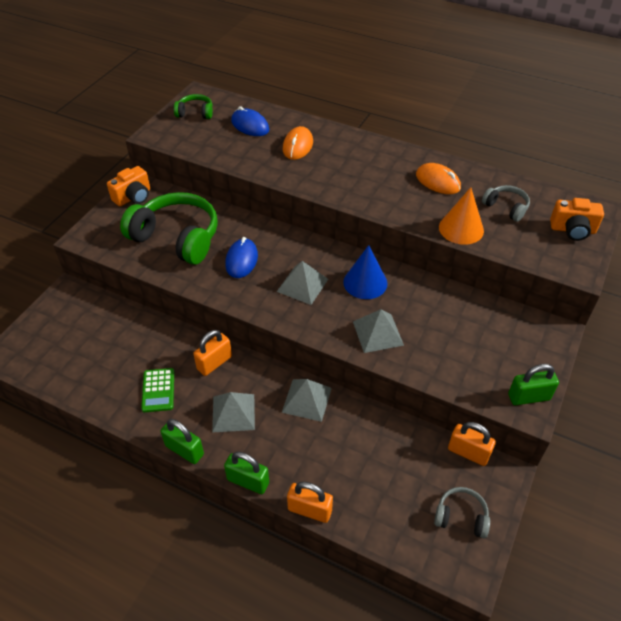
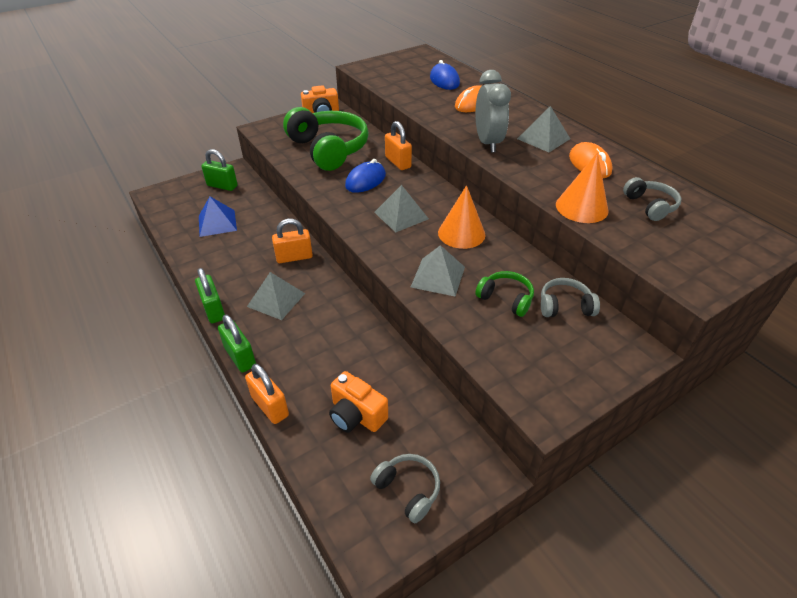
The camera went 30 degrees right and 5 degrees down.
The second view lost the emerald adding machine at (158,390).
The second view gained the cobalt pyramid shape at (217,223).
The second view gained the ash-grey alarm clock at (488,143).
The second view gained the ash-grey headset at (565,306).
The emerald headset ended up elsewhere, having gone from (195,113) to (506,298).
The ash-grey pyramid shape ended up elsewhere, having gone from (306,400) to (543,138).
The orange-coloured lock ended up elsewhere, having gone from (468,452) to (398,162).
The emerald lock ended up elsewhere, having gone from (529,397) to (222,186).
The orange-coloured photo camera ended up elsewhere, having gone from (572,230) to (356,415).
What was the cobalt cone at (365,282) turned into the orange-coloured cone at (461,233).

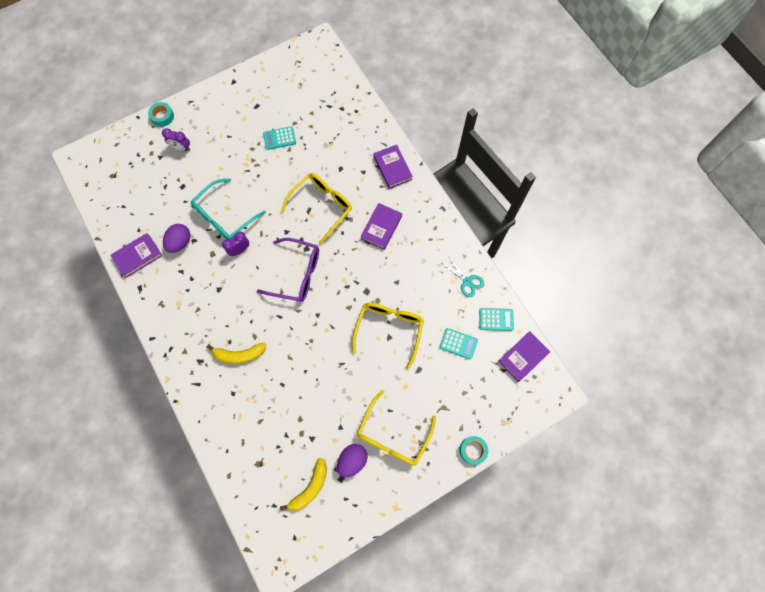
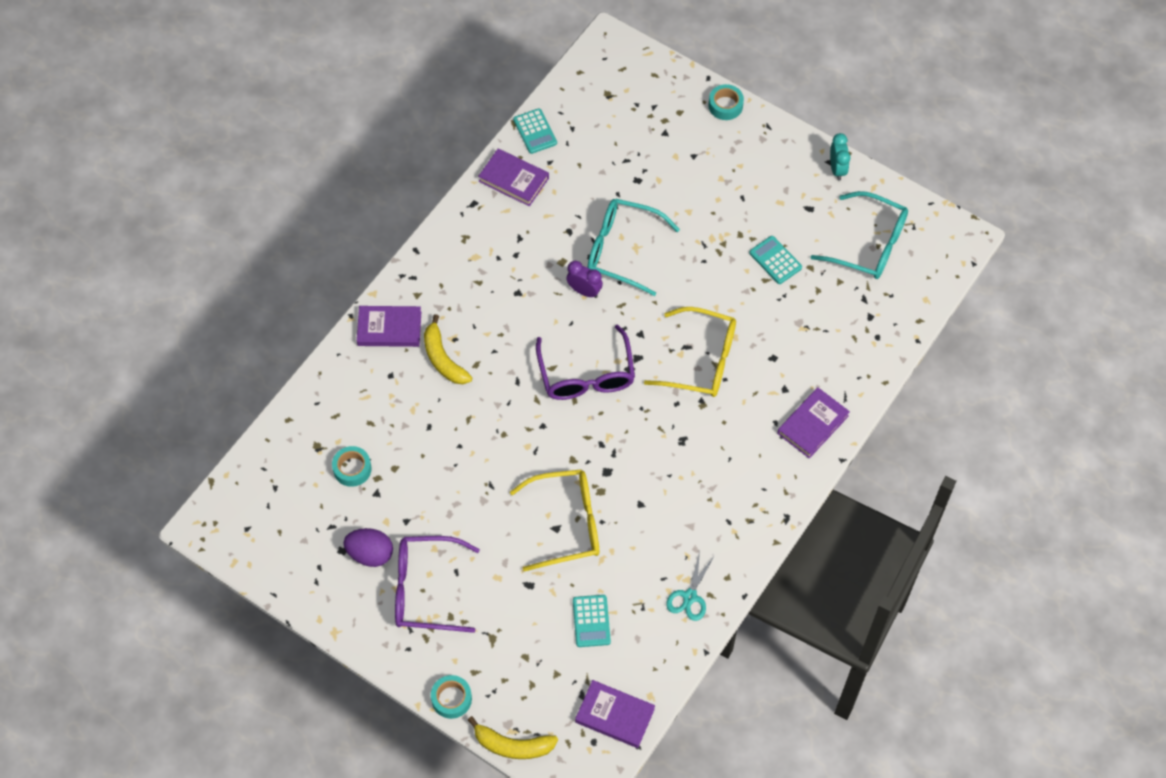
The camera went 65 degrees right and 10 degrees down.
The second view lost the purple alarm clock at (181,148).
The second view lost the purple egg shape at (180,242).
The second view gained the aqua sticky tape at (352,469).
The second view gained the aqua glasses at (869,245).
The second view gained the aqua alarm clock at (837,169).
The yellow banana ended up elsewhere, having gone from (310,487) to (512,745).
The purple hardback ended up elsewhere, having gone from (381,227) to (389,328).
The aqua adding machine ended up elsewhere, having gone from (496,319) to (535,131).
What was the yellow glasses at (393,435) turned into the purple glasses at (425,589).

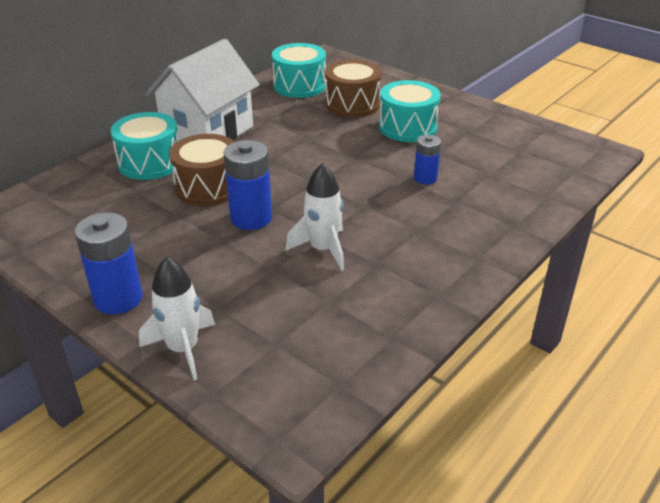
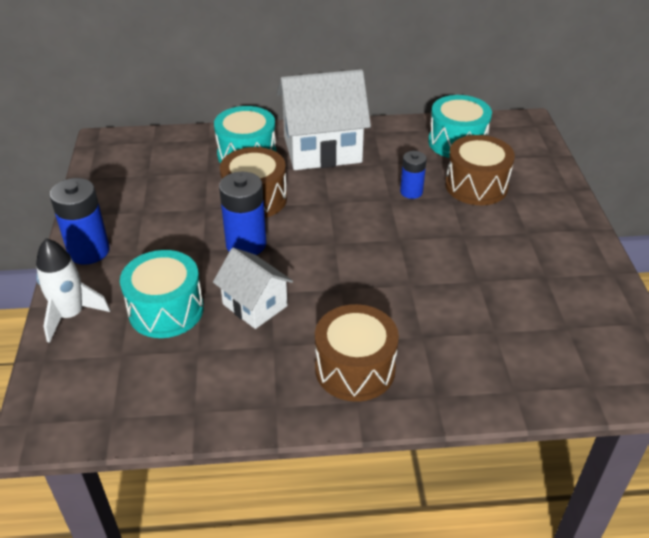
The camera went 45 degrees right and 5 degrees up.
The second view gained the dark brown snare drum at (355,369).
The aqua snare drum ended up elsewhere, having gone from (407,127) to (166,310).
The cobalt power cell ended up elsewhere, having gone from (425,178) to (411,192).
Where the snow-white toy rocket stood at (323,249), the snow-white house came to stand at (255,305).

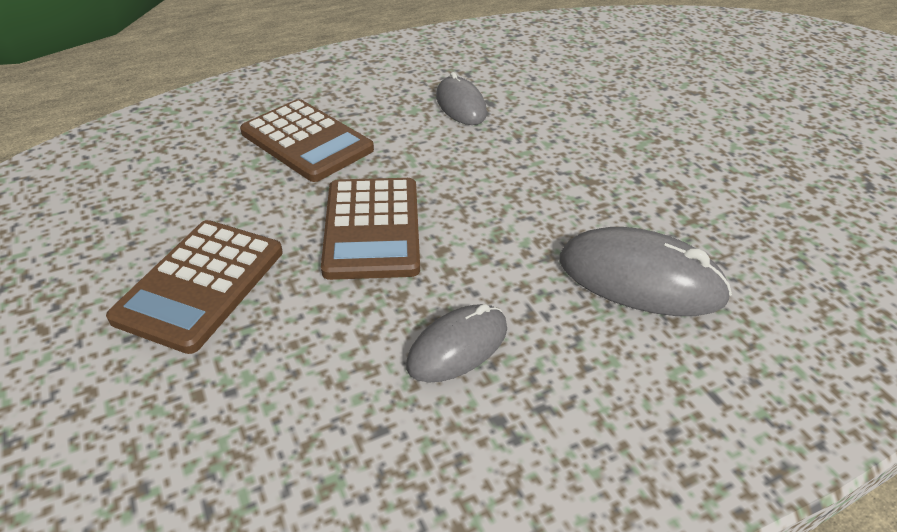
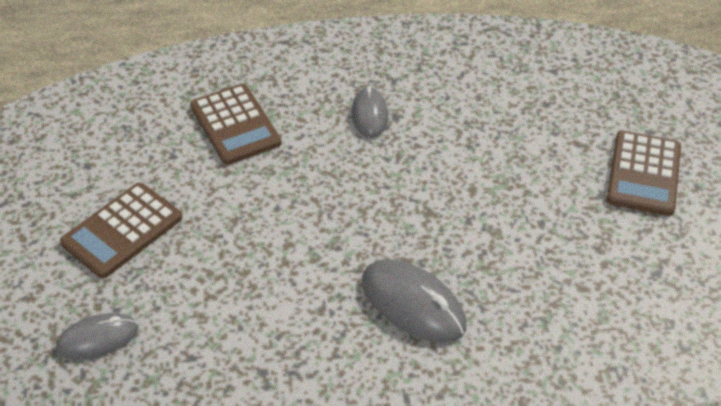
The camera went 20 degrees right and 5 degrees up.
The dark brown adding machine ended up elsewhere, having gone from (372,228) to (643,174).
The ash-grey PC mouse ended up elsewhere, having gone from (458,347) to (98,339).

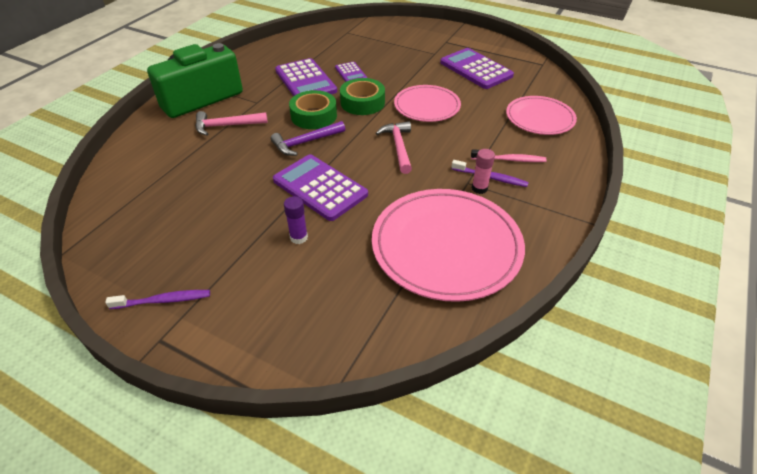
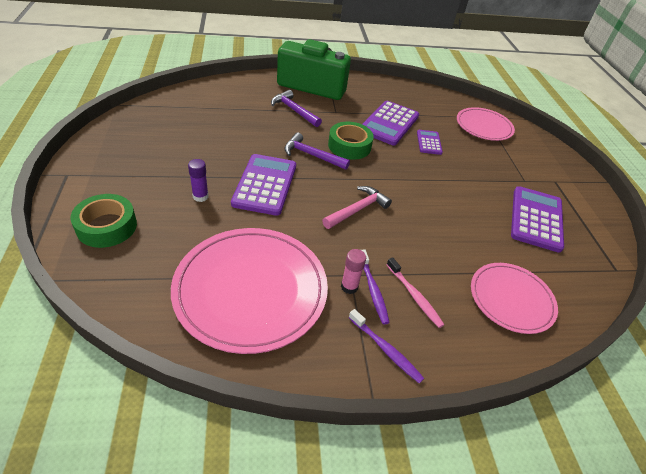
The camera went 50 degrees right and 0 degrees up.
The purple dental brush ended up elsewhere, having gone from (163,300) to (385,349).
The emerald sticky tape ended up elsewhere, having gone from (362,102) to (107,226).
The pink dinner plate ended up elsewhere, having gone from (427,106) to (484,126).
What was the pink carpenter's hammer at (226,126) turned into the purple carpenter's hammer at (294,110).
The purple adding machine at (351,73) ended up facing another way, 150 degrees clockwise from before.

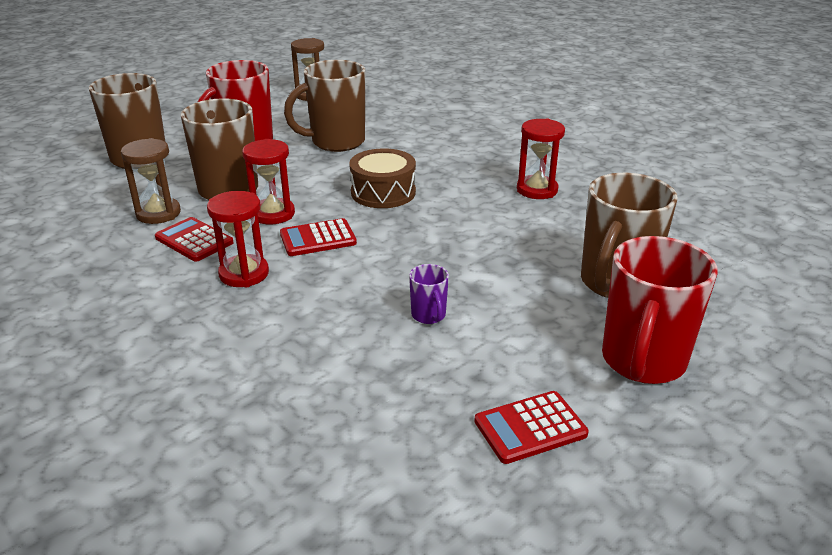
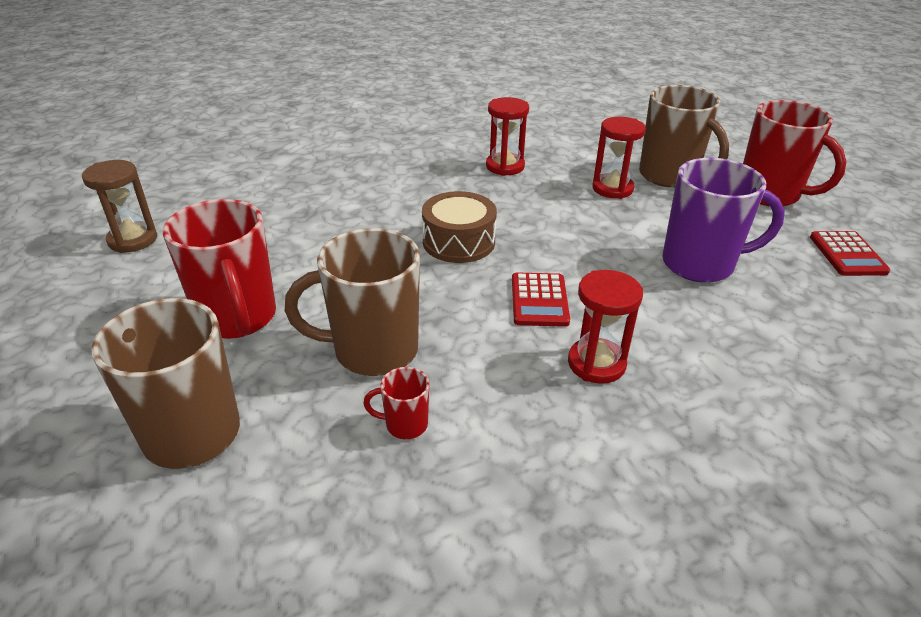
The camera went 70 degrees left and 5 degrees up.
The second view lost the scarlet adding machine at (194,240).
The second view lost the dark brown coffee mug at (336,142).
The scarlet sandglass ended up elsewhere, having gone from (273,214) to (612,189).
Where the dark brown sandglass stood at (158,213), the scarlet coffee mug came to stand at (405,424).
The size of the purple coffee mug at (429,315) changed by a factor of 2.23.

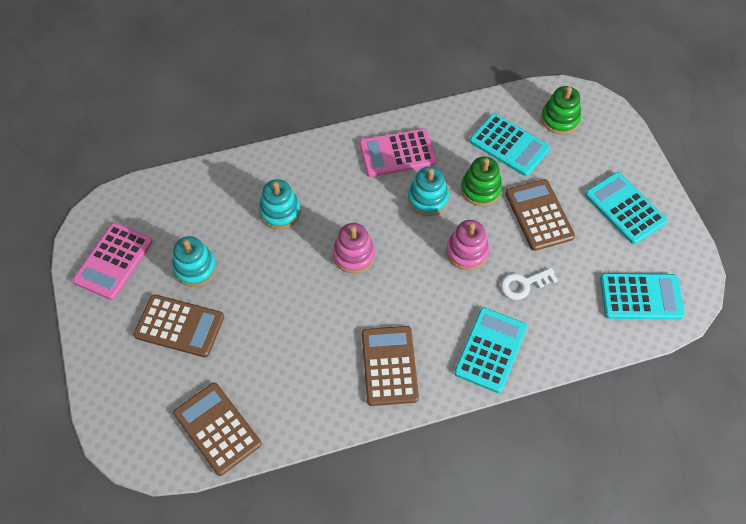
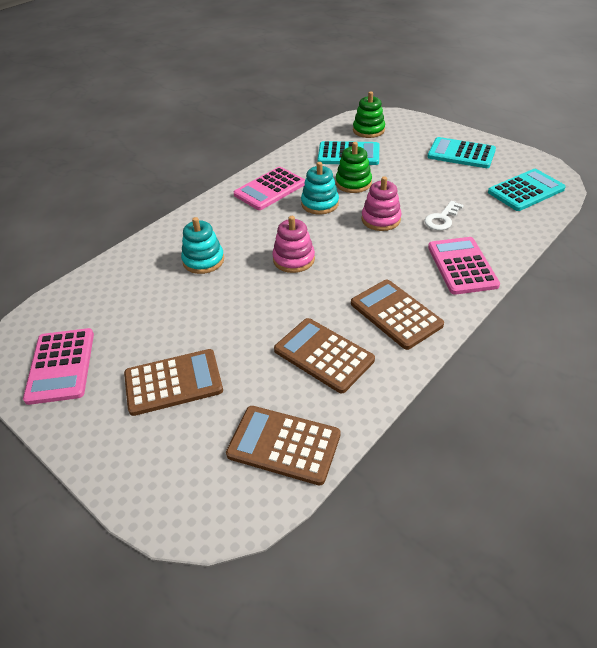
The camera went 30 degrees left and 15 degrees down.
The second view lost the aqua stacking rings at (195,268).
The dark brown adding machine ended up elsewhere, having gone from (539,215) to (324,355).
What was the aqua adding machine at (490,350) turned into the pink adding machine at (462,266).

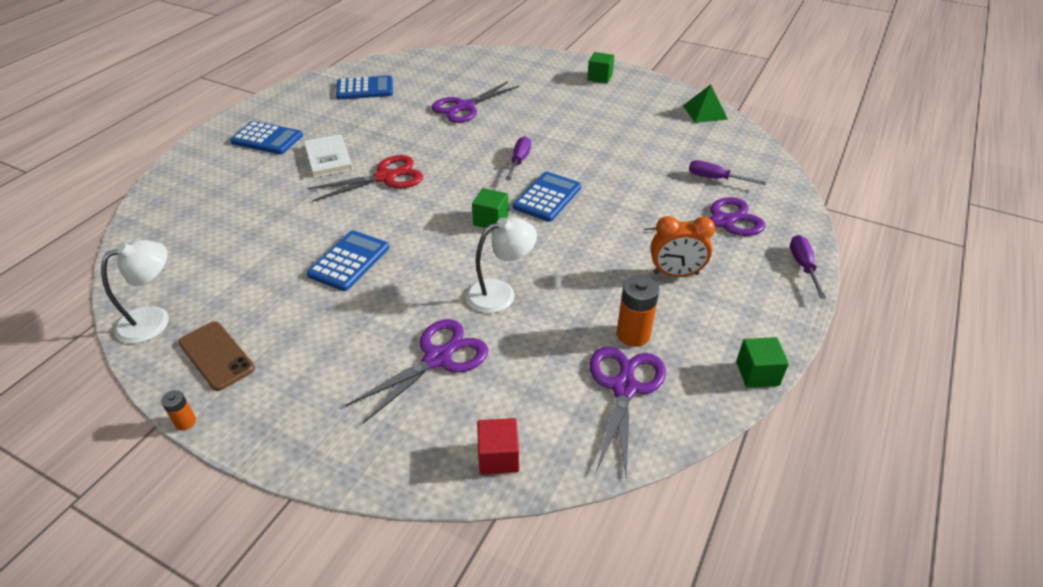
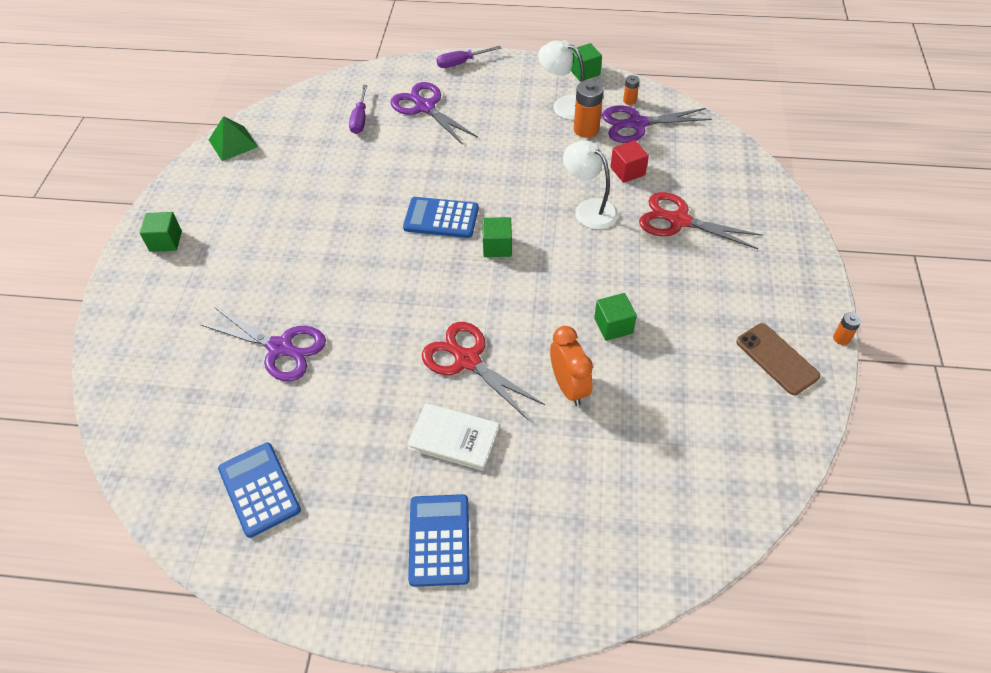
The camera went 110 degrees left and 10 degrees up.
The second view lost the purple flat screwdriver at (519,161).
The second view gained the orange-coloured power cell at (629,101).
The snow-white reading lamp ended up elsewhere, having gone from (154,319) to (564,105).
The scarlet block ended up elsewhere, having gone from (498,457) to (627,171).
The orange-coloured alarm clock ended up elsewhere, having gone from (675,273) to (569,387).
Where the cobalt adding machine stood at (349,261), the emerald block came to stand at (613,326).
What was the purple shears at (437,358) turned into the scarlet shears at (679,221).
The dark brown phone at (216,355) ended up facing another way, 60 degrees counterclockwise from before.
The snow-white hardback at (328,158) ended up facing another way, 60 degrees clockwise from before.

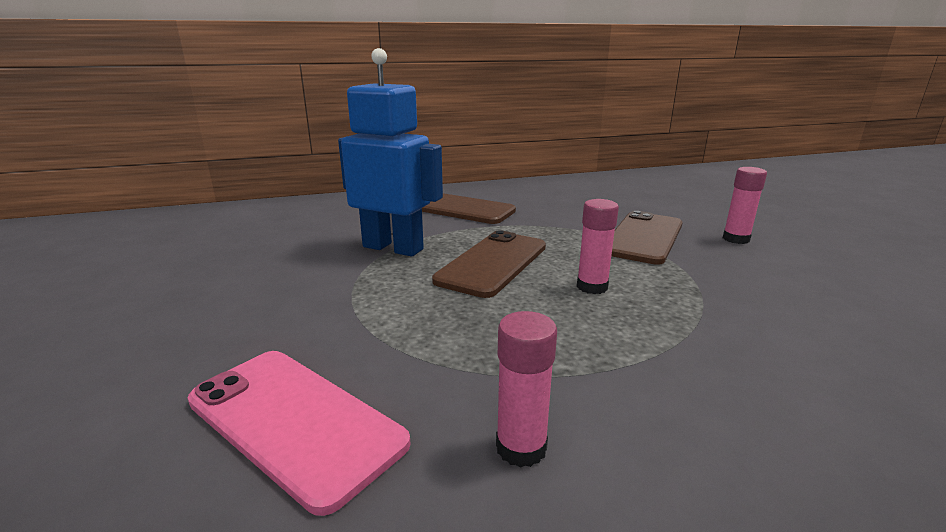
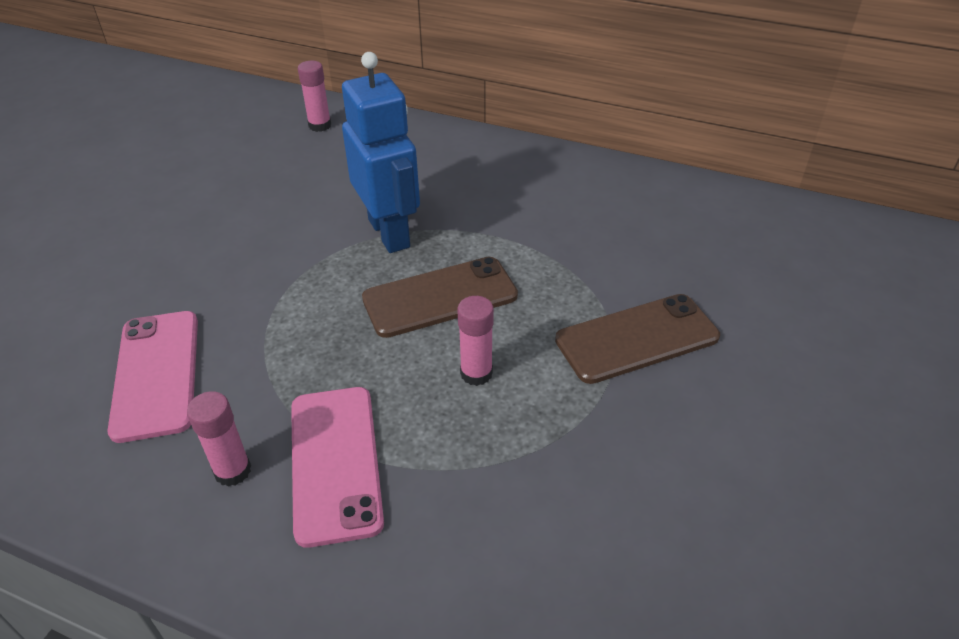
The camera went 40 degrees right and 20 degrees up.
The second view lost the dark brown phone at (460,209).
The second view gained the pink phone at (335,462).
The pink stick of glue ended up elsewhere, having gone from (736,239) to (320,125).

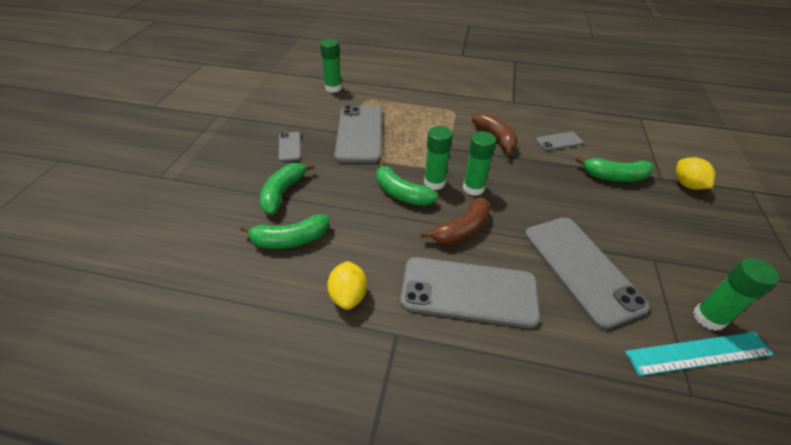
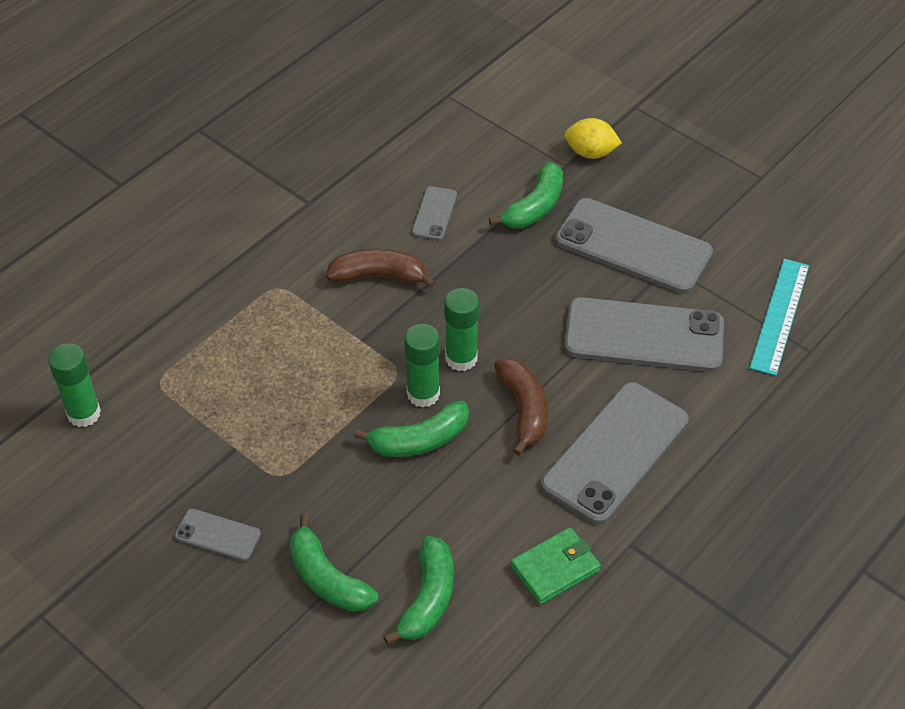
The camera went 60 degrees left and 5 degrees up.
The second view lost the emerald stick of glue at (708,318).
The ash-grey phone ended up elsewhere, having gone from (360,134) to (633,246).
Where the yellow citrus fruit stood at (348,295), the emerald billfold came to stand at (555,568).

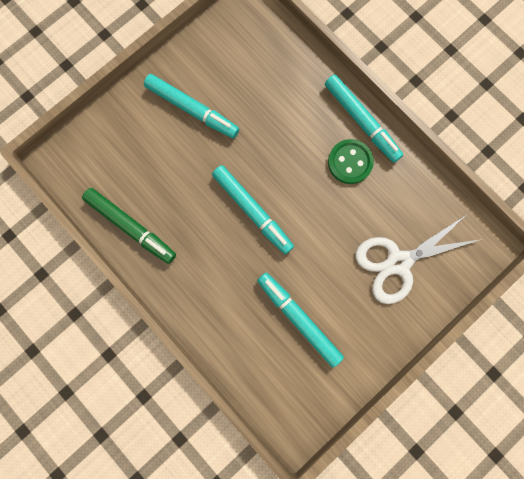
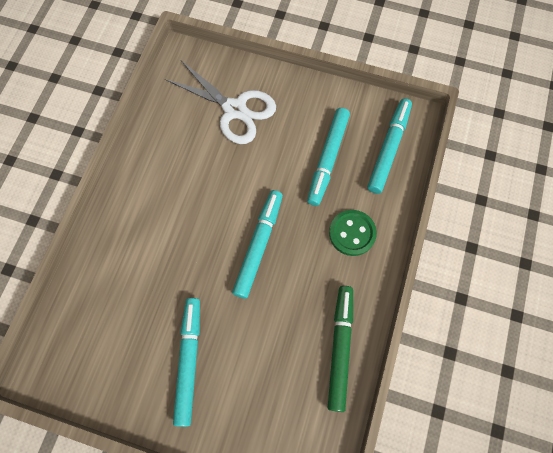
The camera went 120 degrees left and 10 degrees down.
The aqua marker pen ended up elsewhere, having gone from (361,121) to (389,149).
The emerald button ended up elsewhere, having gone from (350,162) to (352,233).

